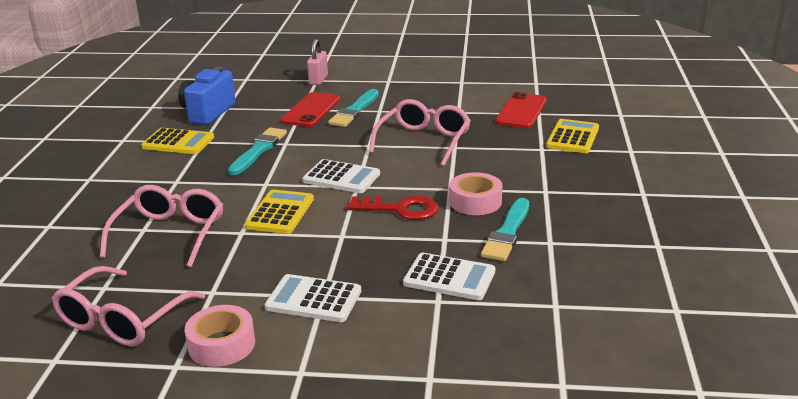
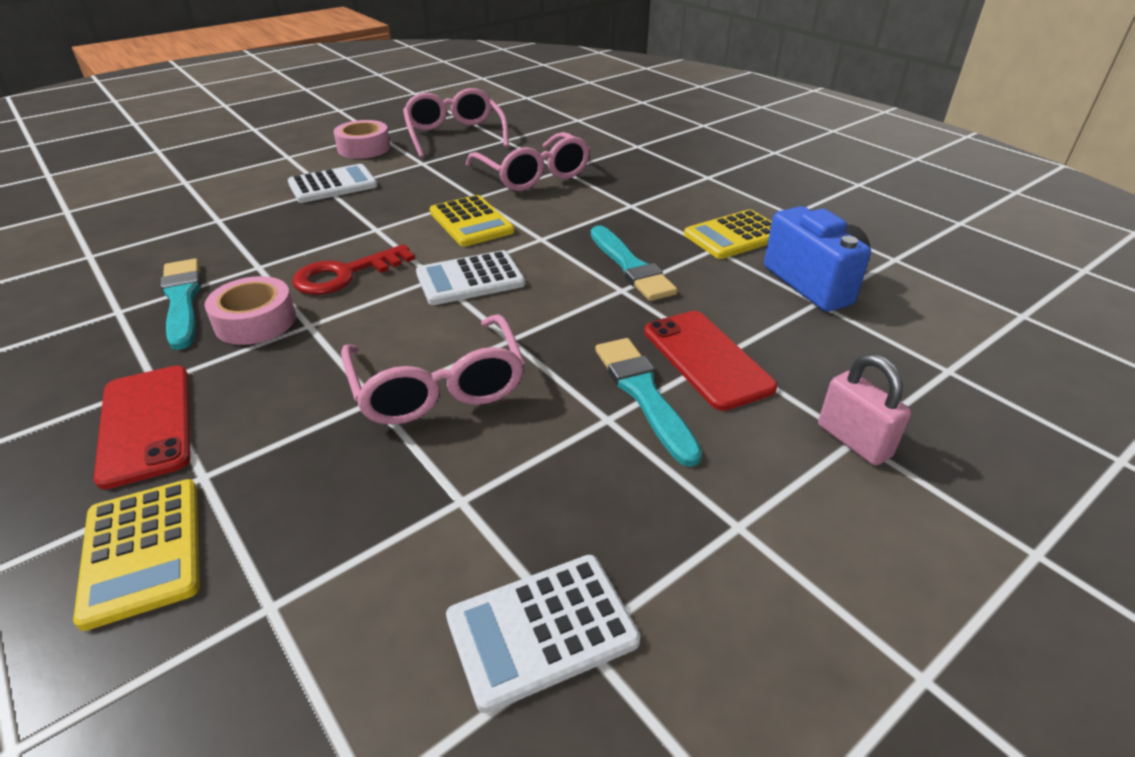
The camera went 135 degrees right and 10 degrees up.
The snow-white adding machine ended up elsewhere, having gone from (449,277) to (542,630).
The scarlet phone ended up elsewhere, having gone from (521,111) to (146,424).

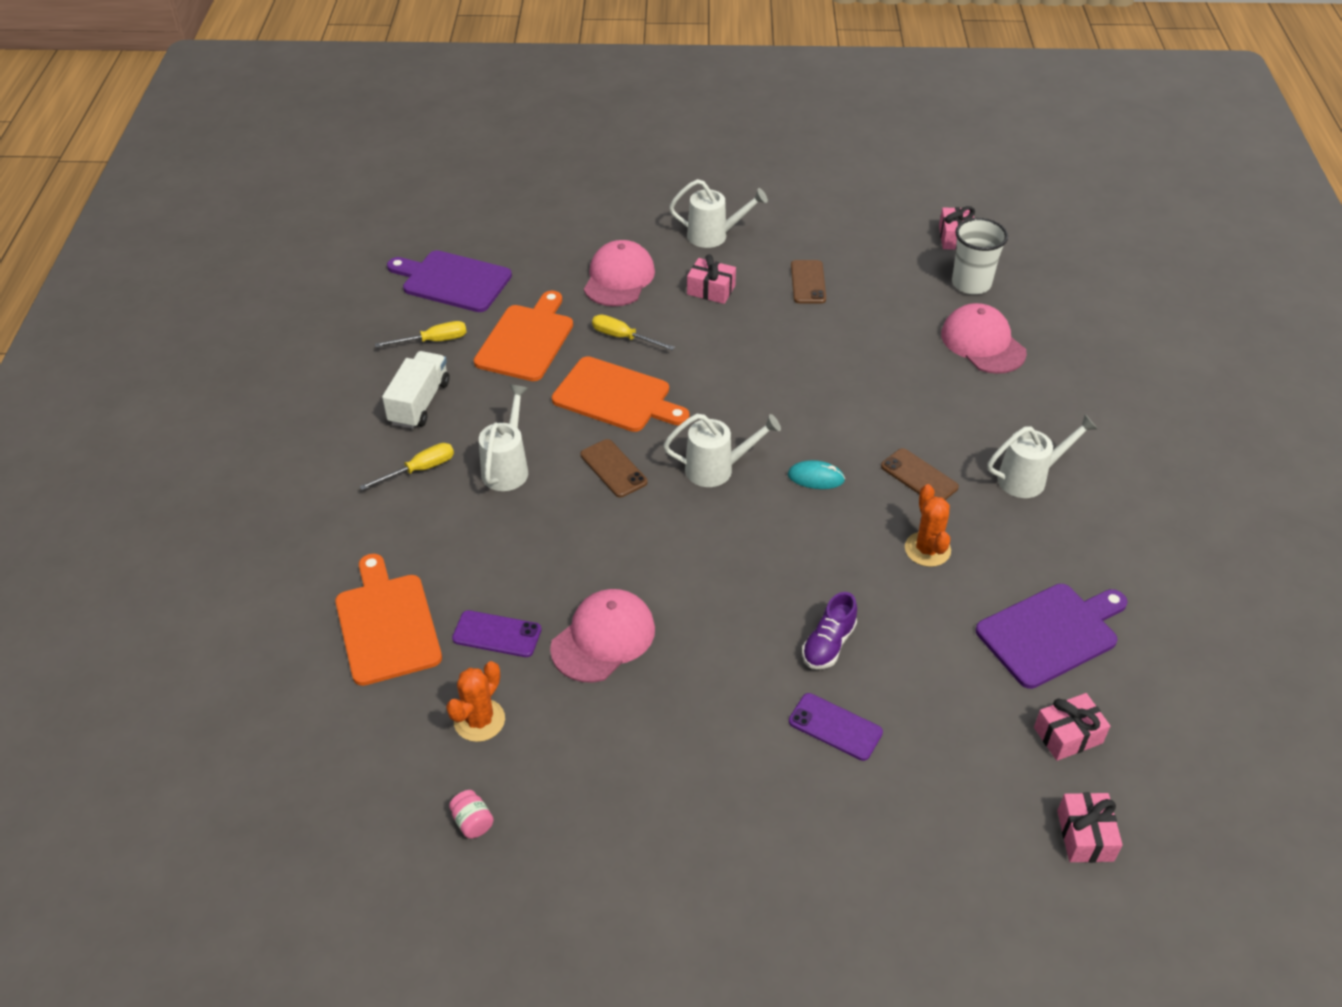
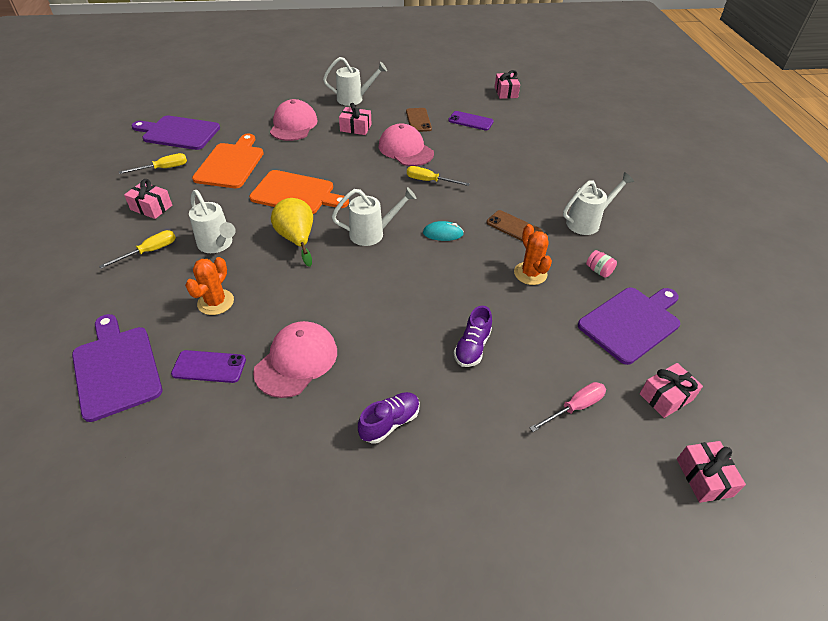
The camera went 10 degrees left and 0 degrees up.
The second view lost the snow-white tumbler at (971,284).
The second view gained the purple sneaker at (390,423).
The second view gained the pink flat screwdriver at (574,408).
The orange-coloured saguaro cactus ended up elsewhere, having gone from (479,720) to (216,302).
The pink jam jar ended up elsewhere, having gone from (472,822) to (598,271).
The yellow flat screwdriver ended up elsewhere, having gone from (623,337) to (429,181).
The purple phone ended up elsewhere, having gone from (835,727) to (470,121).
The pink baseball cap ended up elsewhere, having gone from (983,343) to (406,150).
Where the snow-white toy truck stood at (419,403), the pink wrapped gift came to stand at (151,207).
Where the dark brown phone stood at (613,468), the yellow pear fruit came to stand at (297,239).
What was the orange-coloured chopping board at (387,624) turned into the purple chopping board at (116,368).
The snow-white sprinkling can at (507,467) ended up facing another way, 135 degrees clockwise from before.

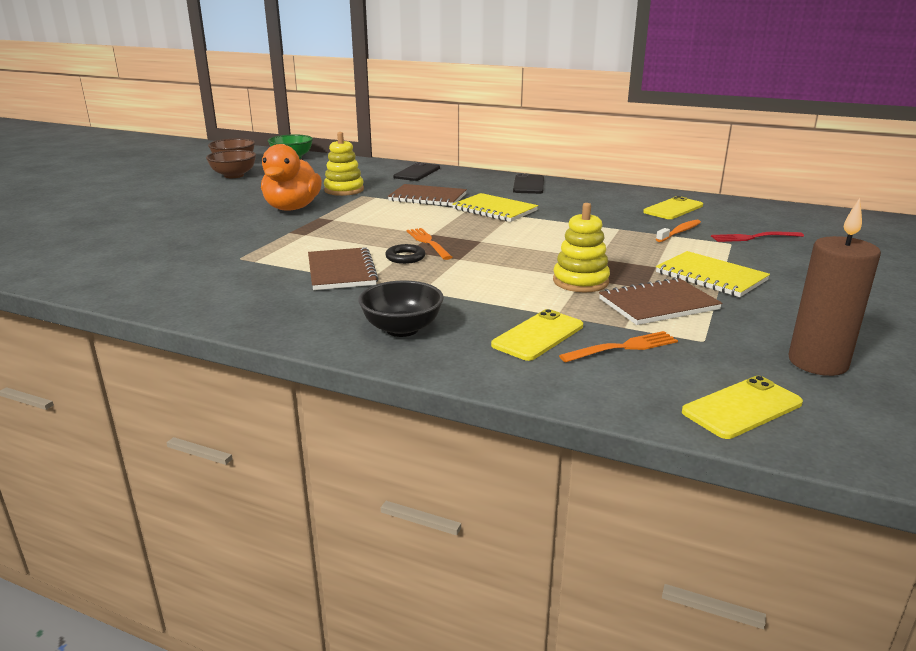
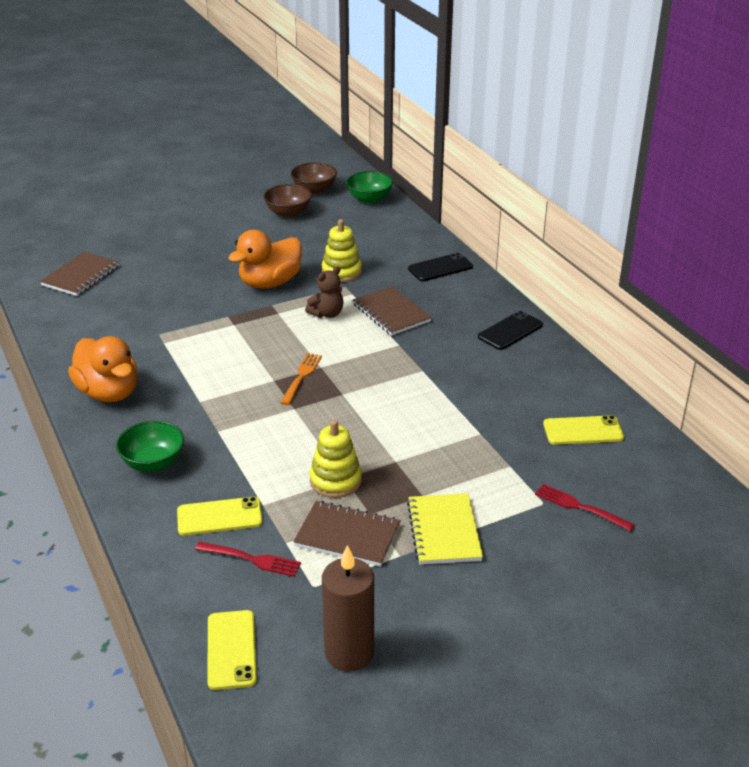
The camera went 40 degrees right and 10 degrees up.
The second view lost the jet-black hoop at (405,257).
The second view lost the yellow exercise book at (494,210).
The second view lost the orange-coloured dental brush at (679,232).
The second view gained the orange-coloured toy duck at (109,393).
The second view gained the dark brown teddy bear at (327,314).
The dark brown exercise book ended up elsewhere, having gone from (341,271) to (81,276).
What was the jet-black bowl at (402,329) turned into the emerald bowl at (153,463).
What was the orange-coloured dinner fork at (623,347) turned into the scarlet dinner fork at (251,559).
The yellow phone at (742,407) ended up facing another way, 75 degrees clockwise from before.

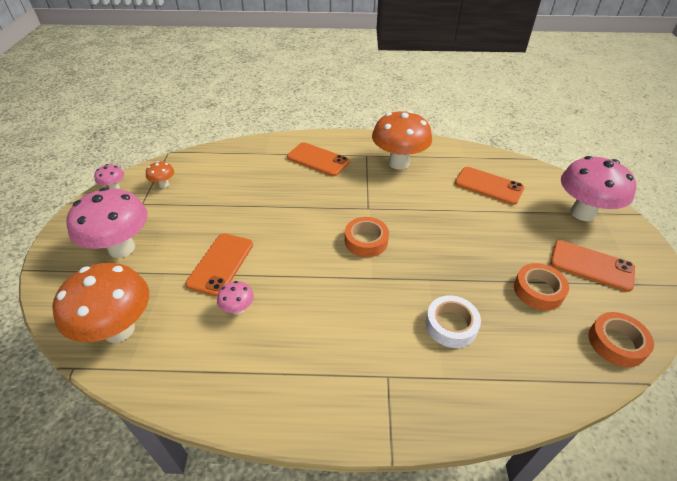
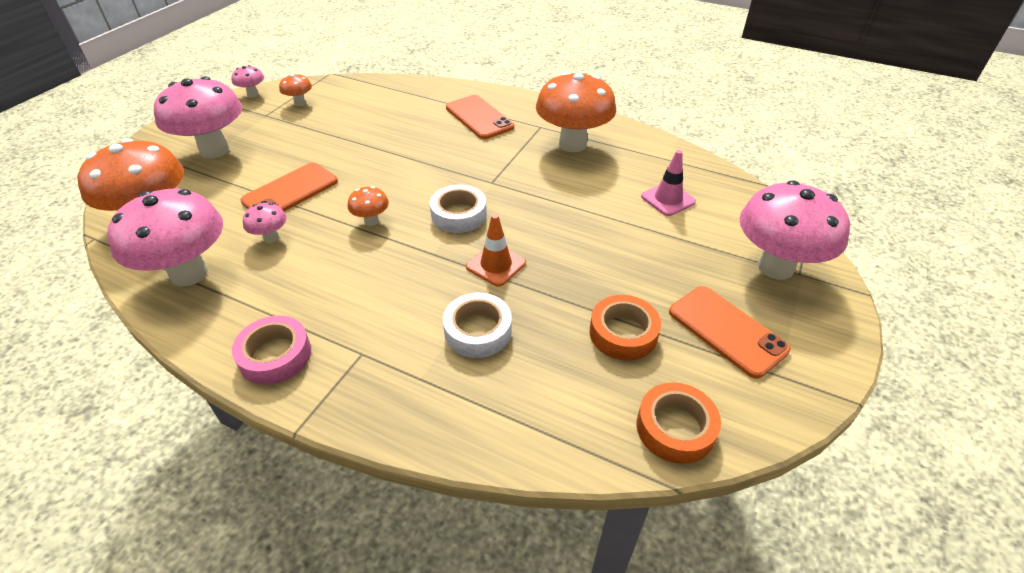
The camera went 25 degrees right and 0 degrees up.
The second view gained the pink toadstool at (189,273).
The second view gained the pink sticky tape at (275,355).
The second view gained the orange-coloured toadstool at (371,221).
The second view gained the orange-coloured traffic cone at (496,265).
Where the orange-coloured phone stood at (488,186), the pink traffic cone came to stand at (668,199).
What was the orange-coloured sticky tape at (366,241) turned into the snow-white sticky tape at (459,215).

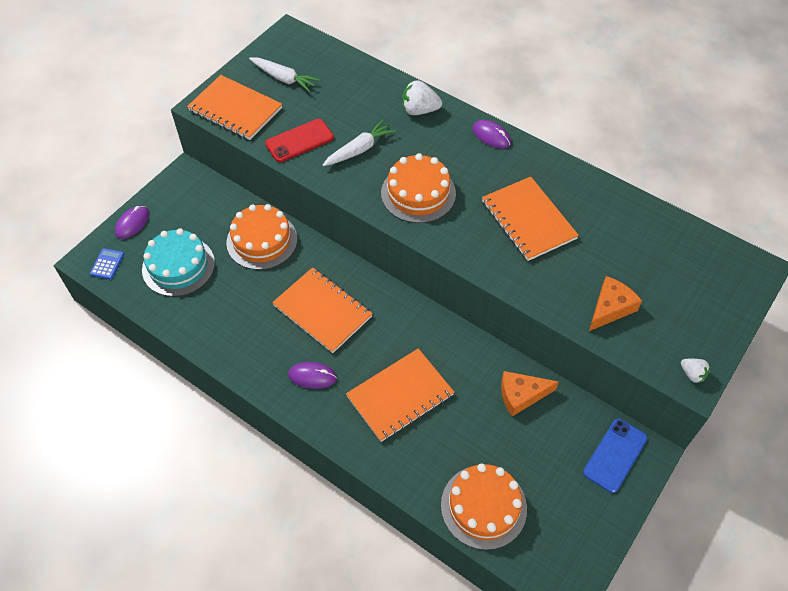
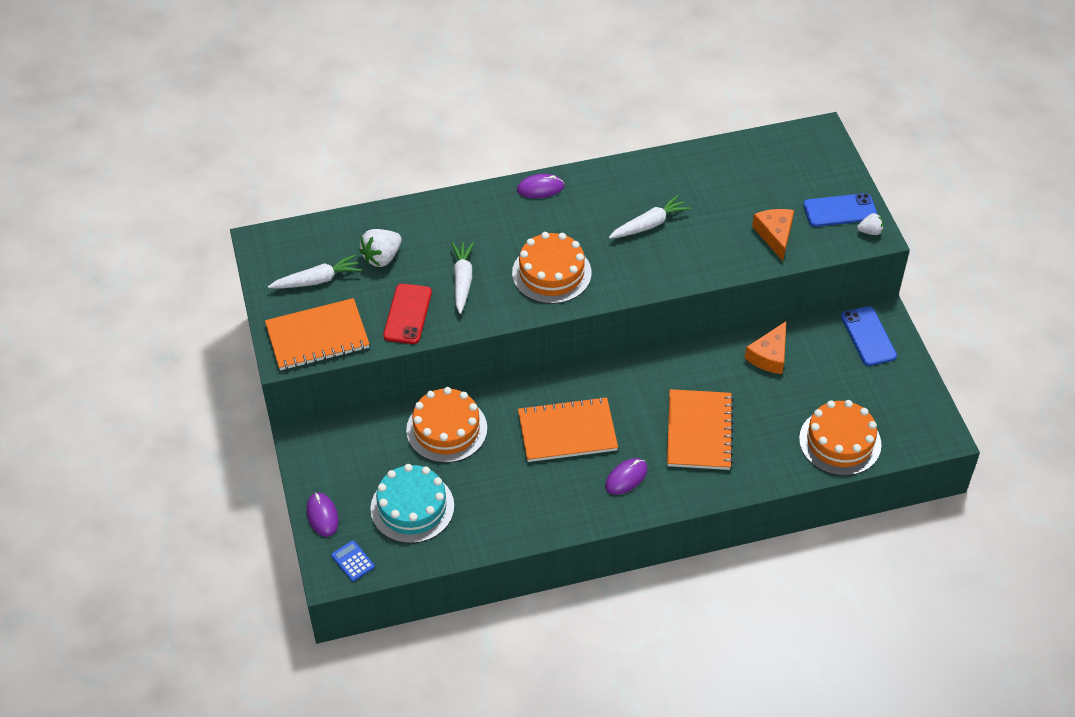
The camera went 50 degrees left and 5 degrees down.
The second view gained the cobalt phone at (840,211).
The snow-white toy strawberry ended up elsewhere, having gone from (419,110) to (382,257).
Where the orange-coloured exercise book stood at (528,220), the snow-white carrot came to stand at (649,224).

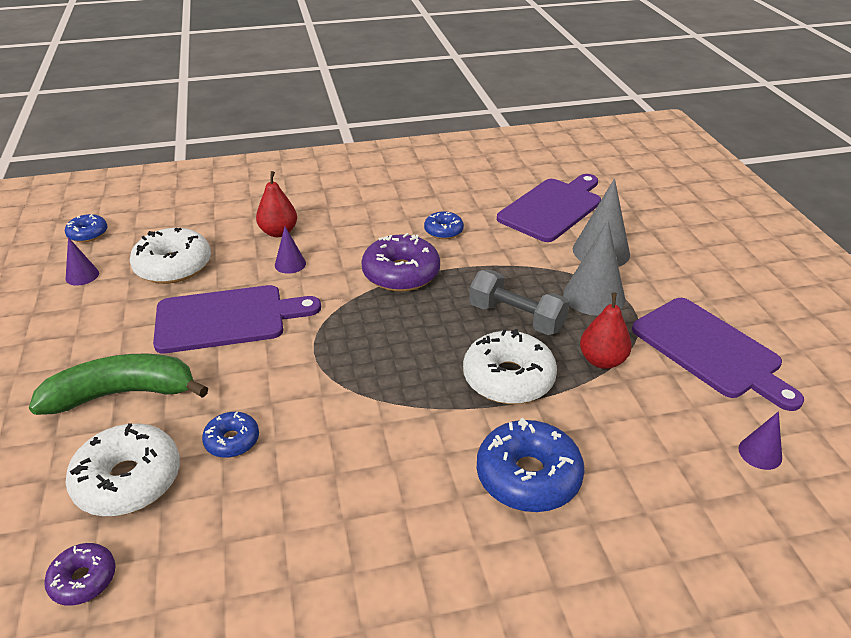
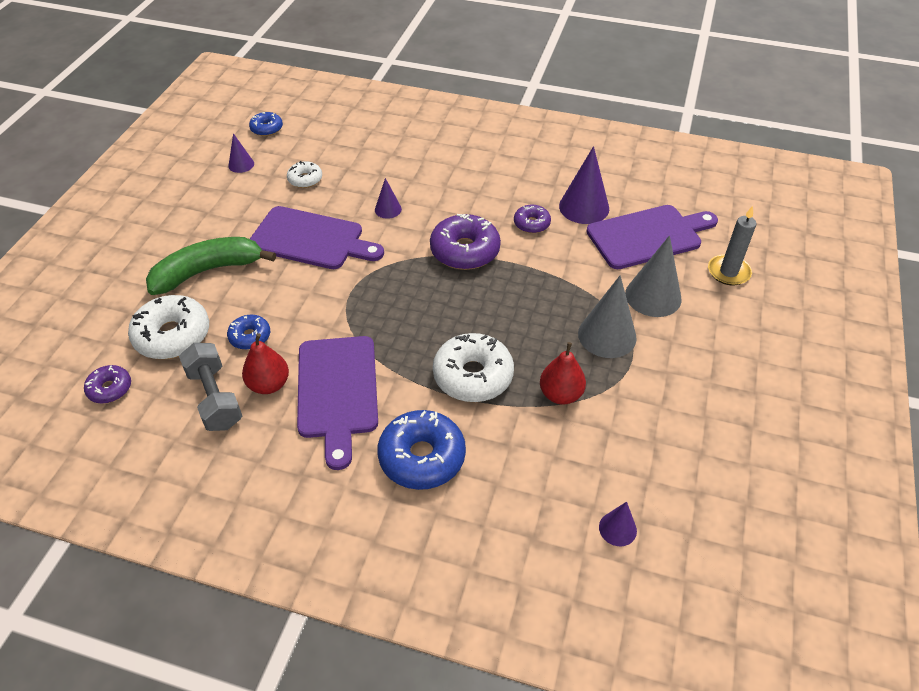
The camera went 30 degrees right and 10 degrees up.
The second view gained the purple cone at (584,207).
The second view gained the ash-grey wax candle at (728,272).
The scarlet pear fruit ended up elsewhere, having gone from (279,232) to (269,384).
The ash-grey hand weight ended up elsewhere, having gone from (516,318) to (215,398).
The purple chopping board ended up elsewhere, having gone from (710,350) to (338,391).
What was the cobalt donut at (443,231) turned into the purple donut at (531,224).
The emerald banana at (122,394) ended up facing another way, 45 degrees counterclockwise from before.
The size of the snow-white donut at (173,266) changed by a factor of 0.55.

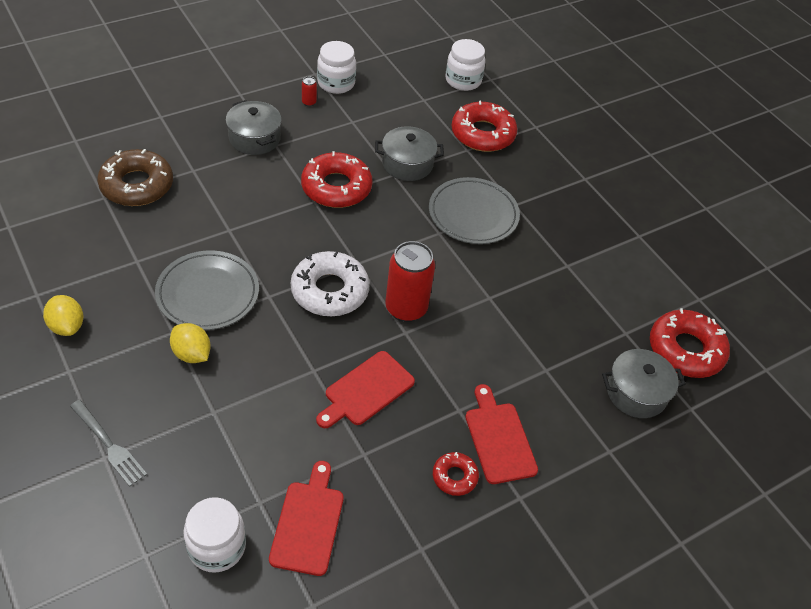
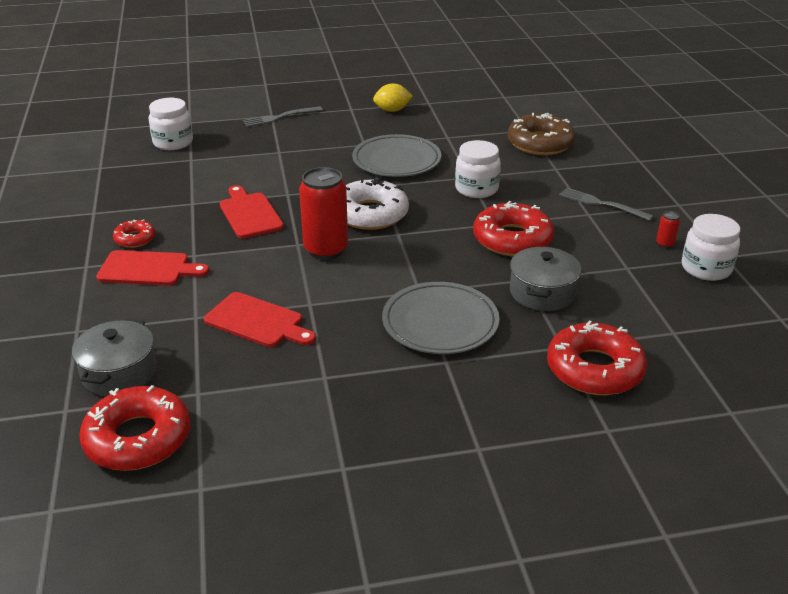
The camera went 115 degrees right and 15 degrees down.
The second view lost the yellow citrus fruit at (192,354).
The scarlet chopping board ended up elsewhere, having gone from (308,523) to (257,321).
The snow-white jam jar ended up elsewhere, having gone from (463,80) to (476,189).
Where the ash-grey stockpot stood at (254,138), the ash-grey dinner fork came to stand at (601,204).

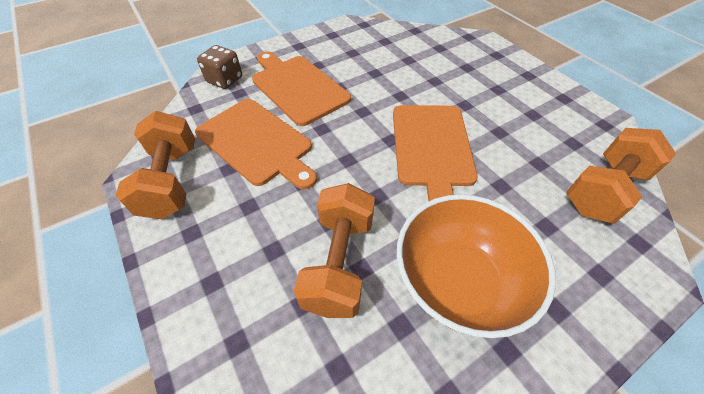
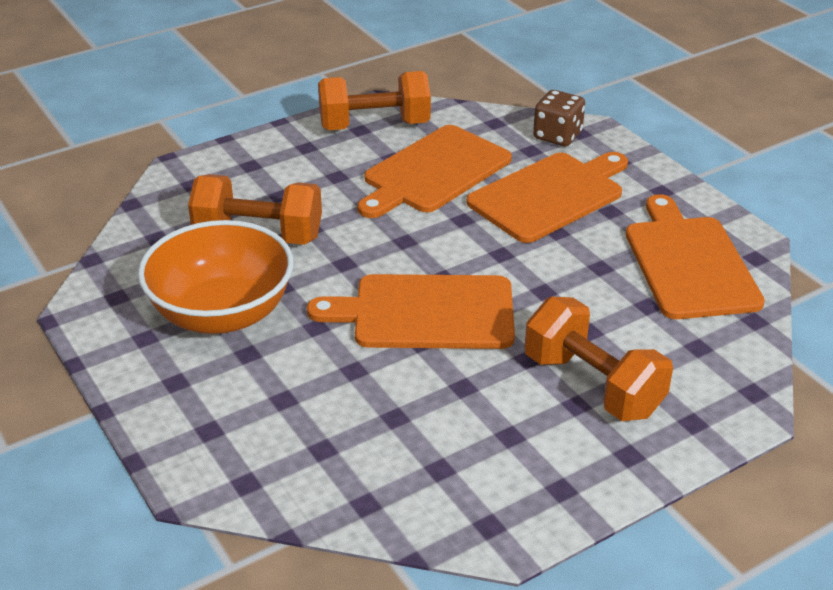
The camera went 90 degrees right and 15 degrees down.
The second view gained the orange-coloured chopping board at (689,263).
The orange-coloured hand weight ended up elsewhere, having gone from (603,190) to (593,385).

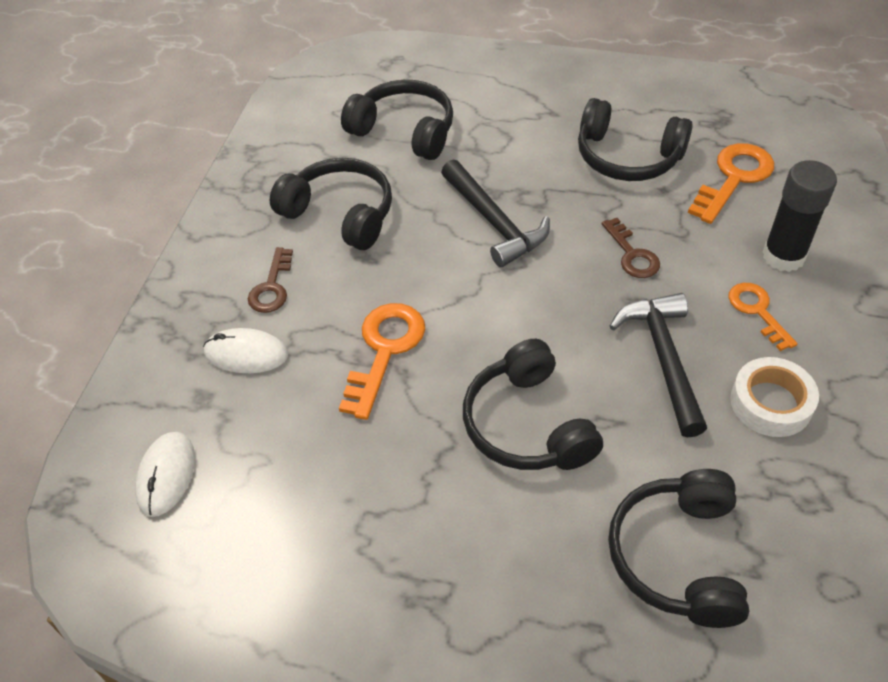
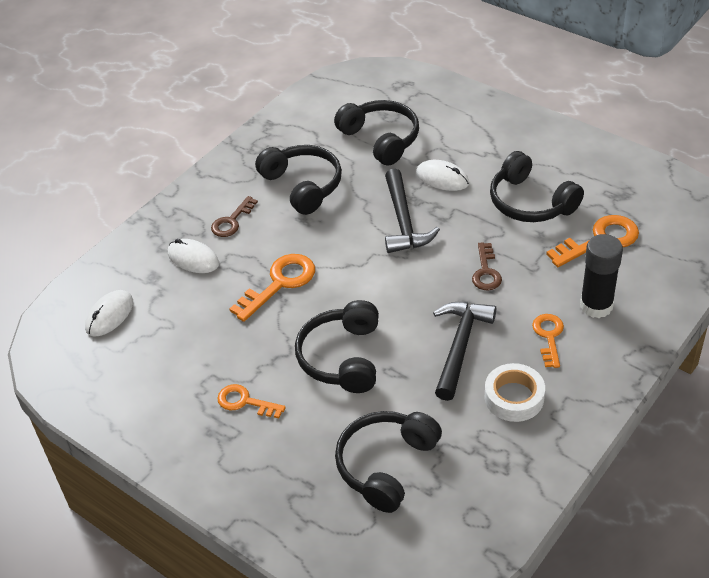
The camera went 25 degrees right and 5 degrees down.
The second view gained the orange-coloured latchkey at (245,402).
The second view gained the snow-white PC mouse at (442,178).

